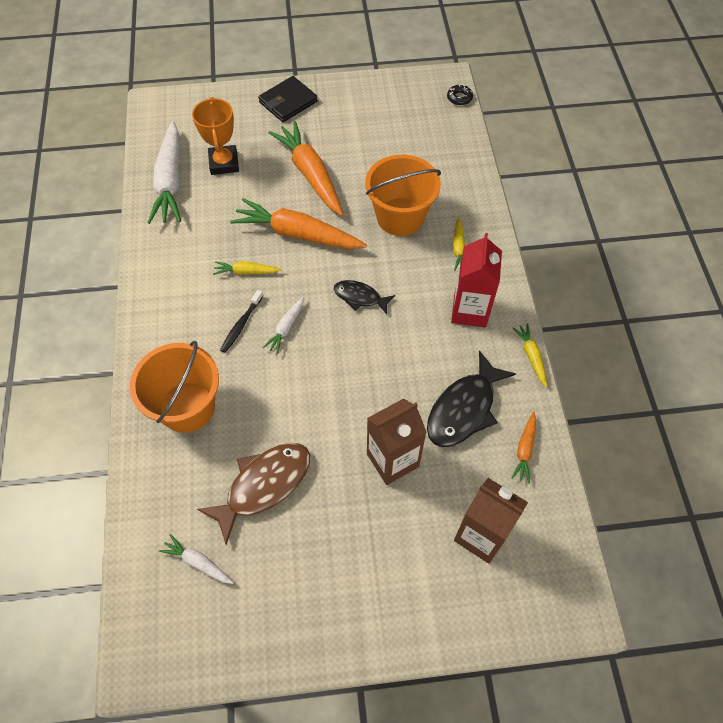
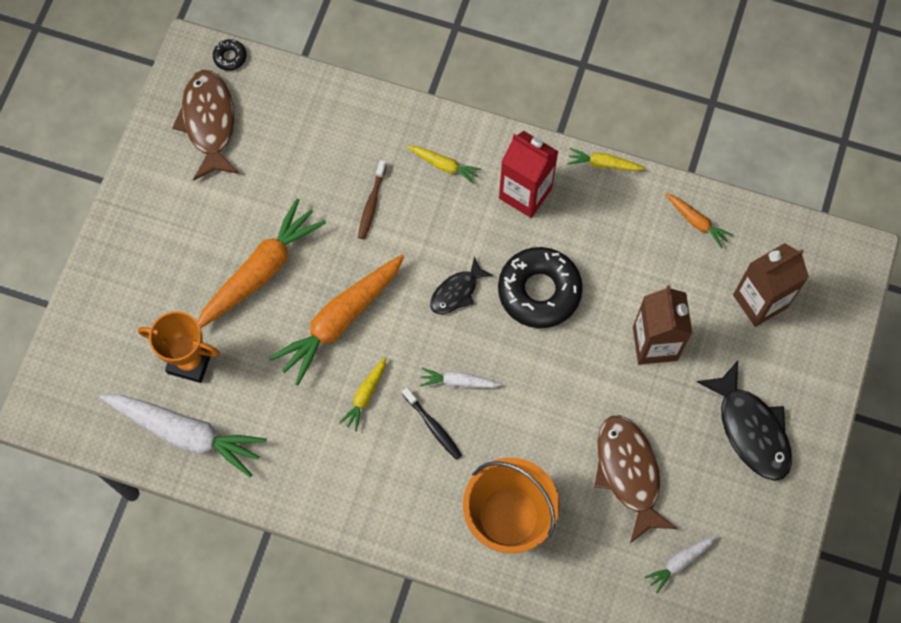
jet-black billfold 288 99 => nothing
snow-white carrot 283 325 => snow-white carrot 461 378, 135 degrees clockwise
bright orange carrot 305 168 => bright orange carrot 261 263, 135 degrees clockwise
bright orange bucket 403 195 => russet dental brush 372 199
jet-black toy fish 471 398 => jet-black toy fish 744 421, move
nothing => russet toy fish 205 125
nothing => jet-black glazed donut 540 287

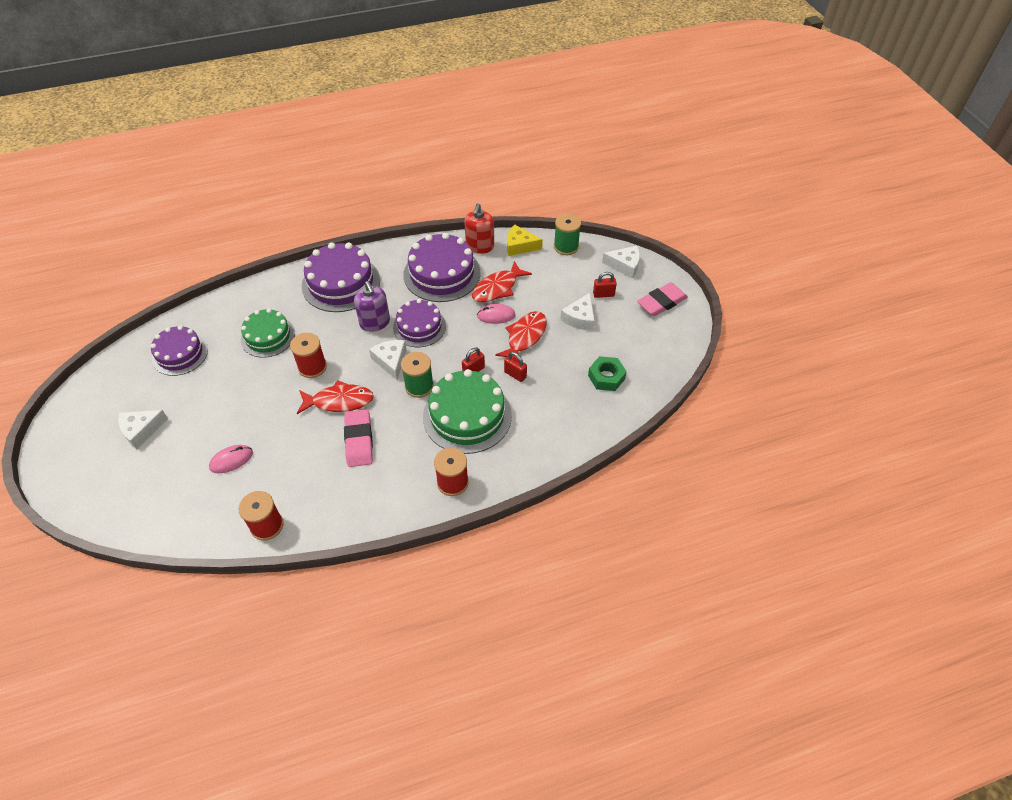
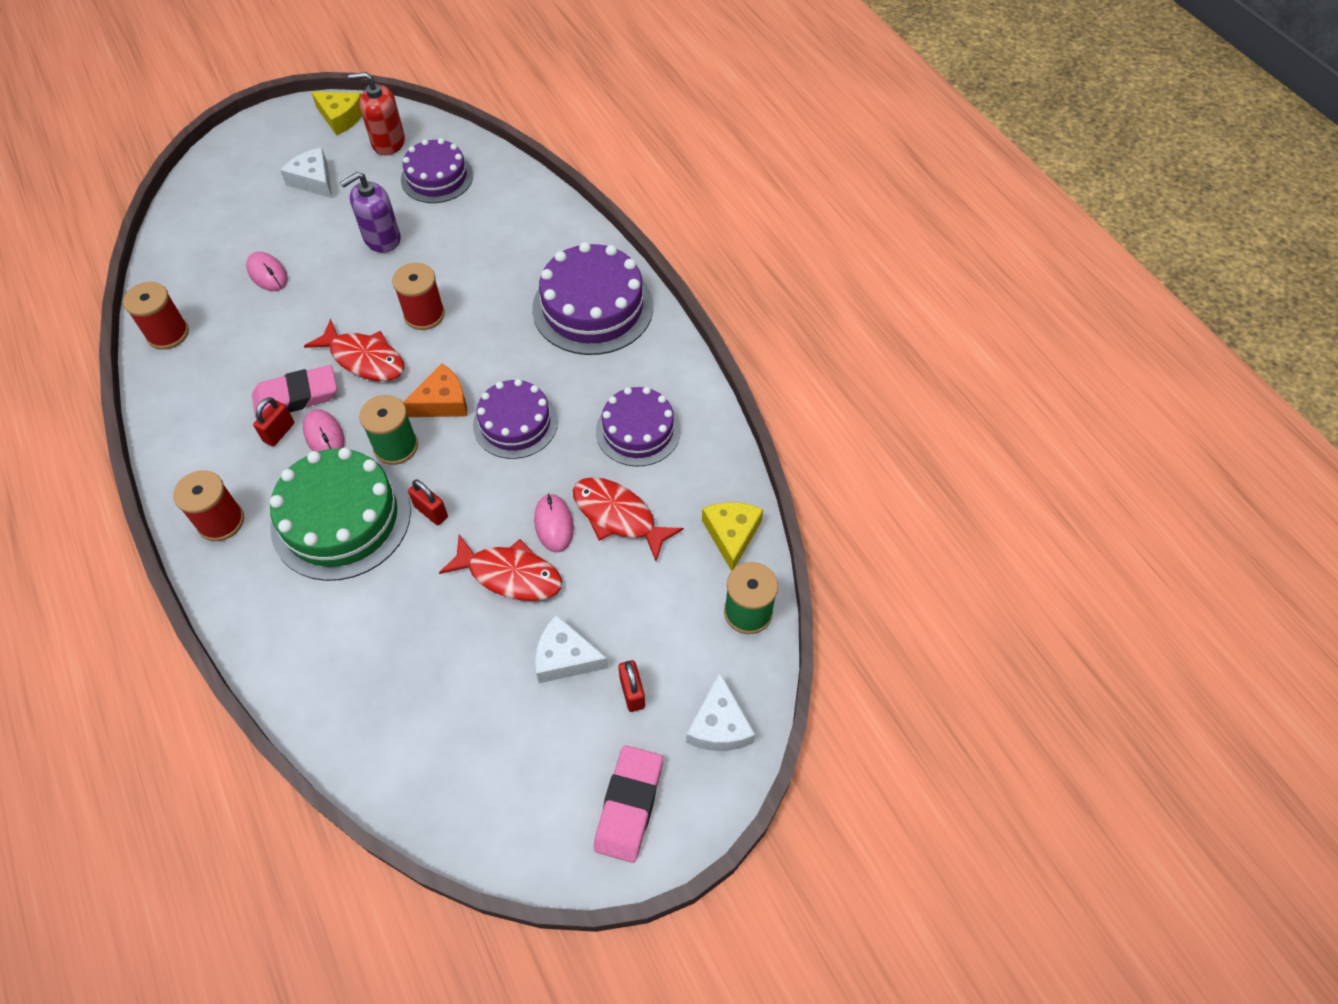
leaf-green layer cake 268 333 => nothing
scarlet toy fish 335 397 => scarlet toy fish 354 350, 45 degrees counterclockwise
royal purple soap dispenser 372 306 => royal purple soap dispenser 370 212, move
snow-white cheese 388 360 => bright orange cheese 435 390
royal purple layer cake 442 267 => royal purple layer cake 638 427, x0.65
scarlet soap dispenser 479 228 => scarlet soap dispenser 376 113, move
scarlet padlock 515 367 => scarlet padlock 273 421, move
leaf-green nut 607 373 => nothing
rose-pink eraser 662 299 => rose-pink eraser 628 804, 60 degrees clockwise
nothing => rose-pink mouse 324 430
nothing => golden cheese 336 114

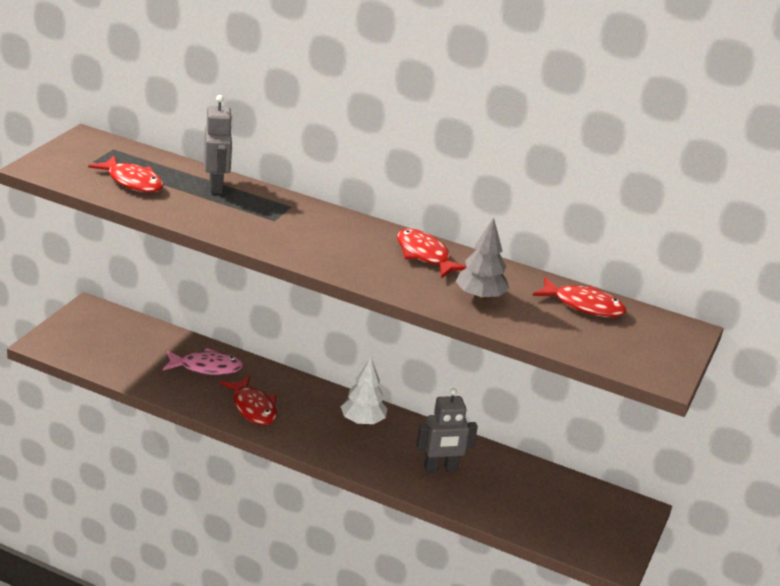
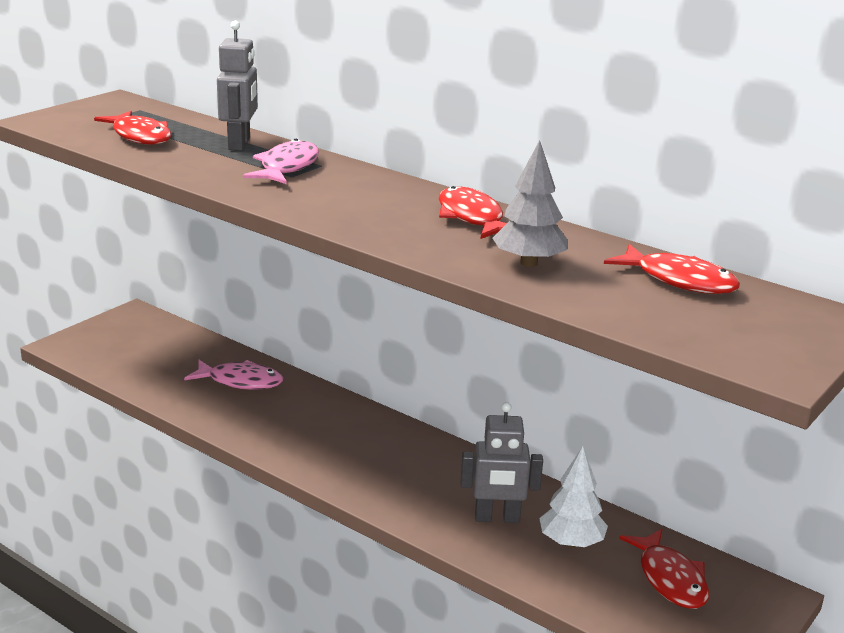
scarlet toy fish 248 400 => scarlet toy fish 664 569, move
snow-white fir tree 363 391 => snow-white fir tree 573 497, move
nothing => rose-pink toy fish 281 161

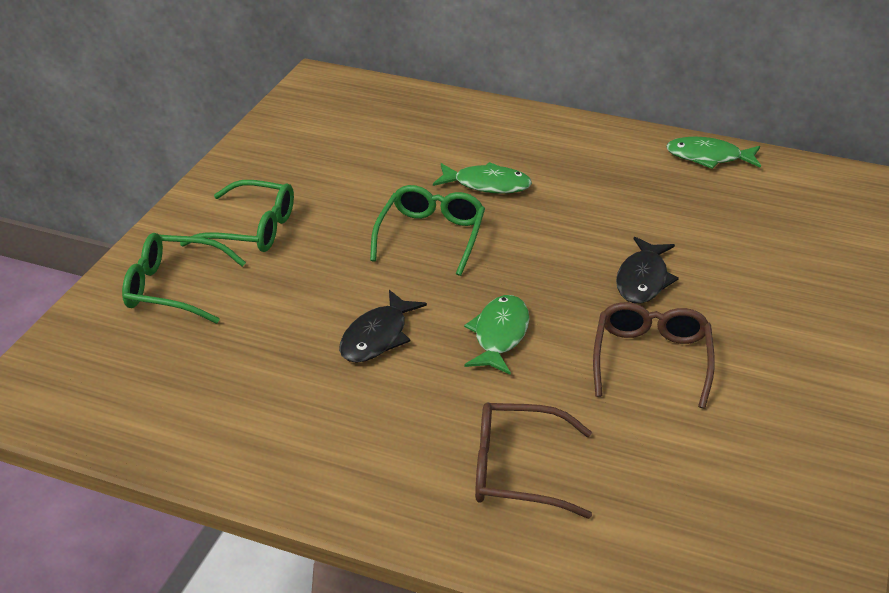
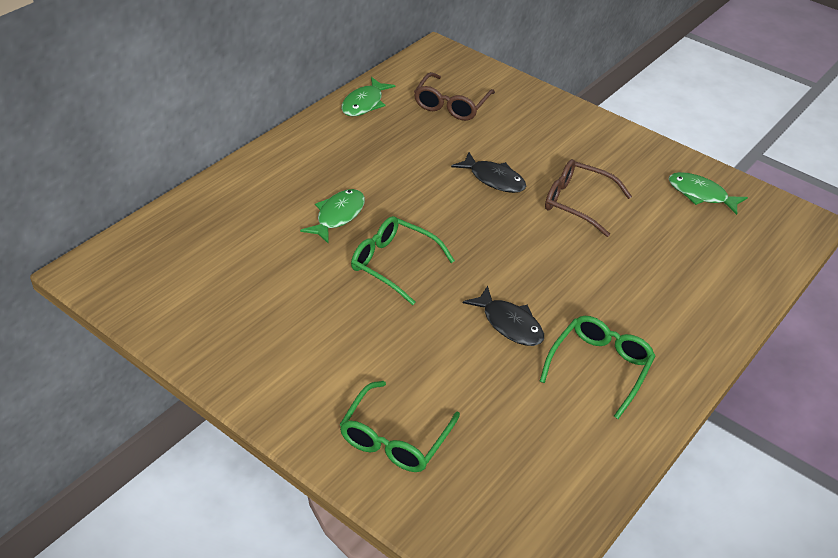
leaf-green glasses 237 216 => leaf-green glasses 597 367, move
leaf-green toy fish 497 335 => leaf-green toy fish 708 193, move
russet glasses 533 460 => russet glasses 454 96, move

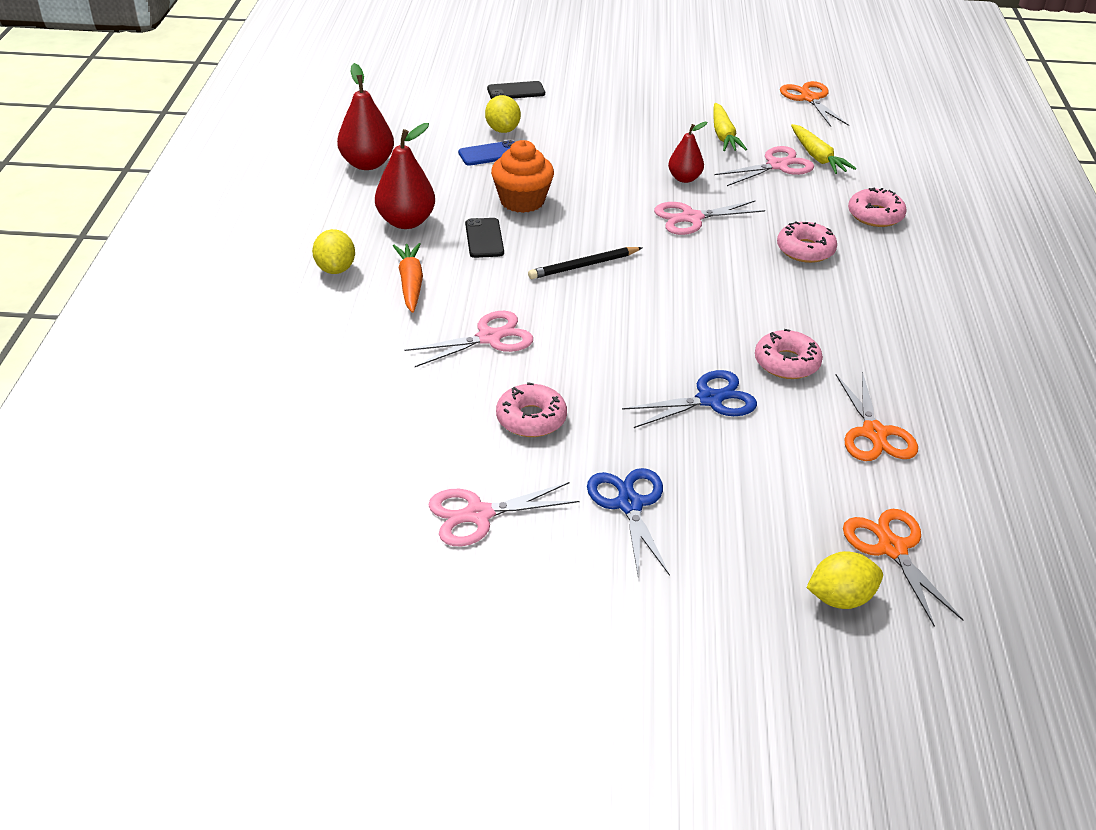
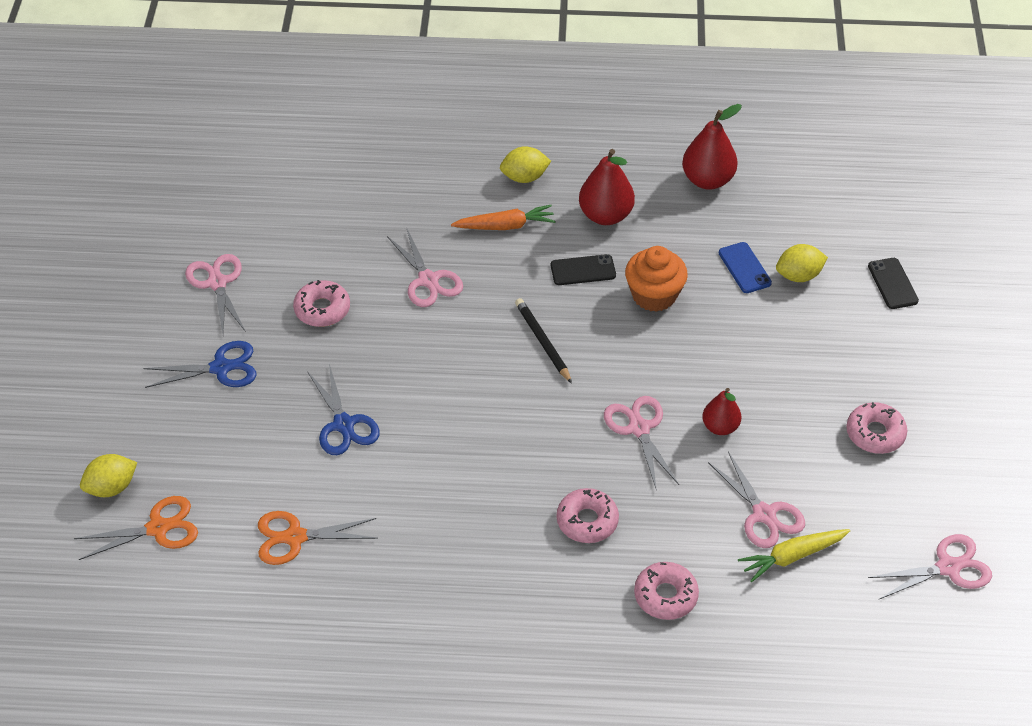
golden carrot 730 127 => nothing
rose-pink glazed donut 789 354 => rose-pink glazed donut 876 428, move
bright orange pair of scissors 814 104 => rose-pink pair of scissors 930 566
golden citrus fruit 845 580 => golden citrus fruit 108 475, 75 degrees clockwise

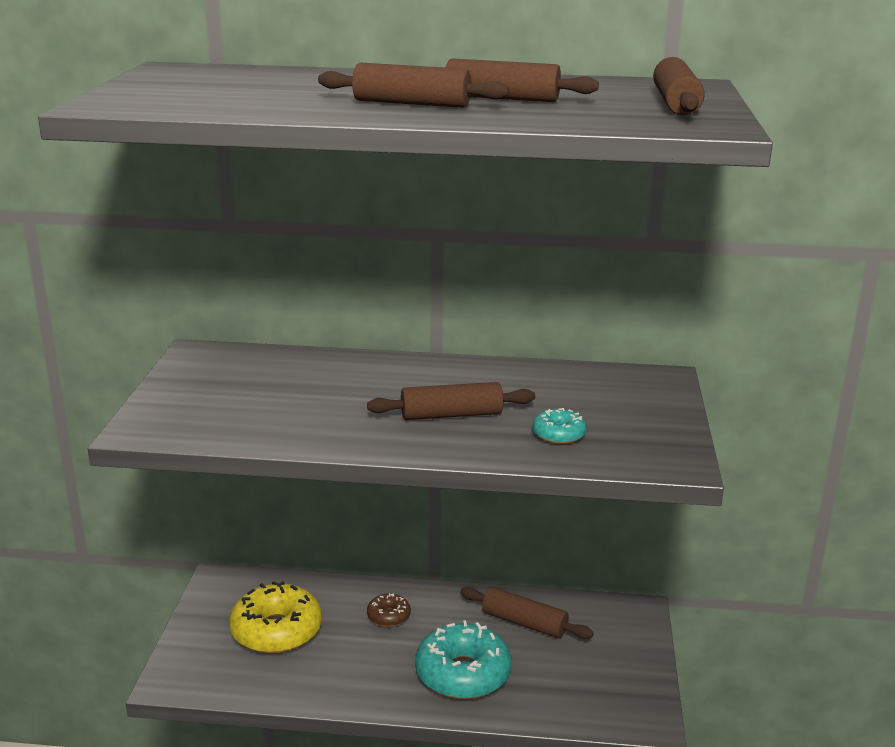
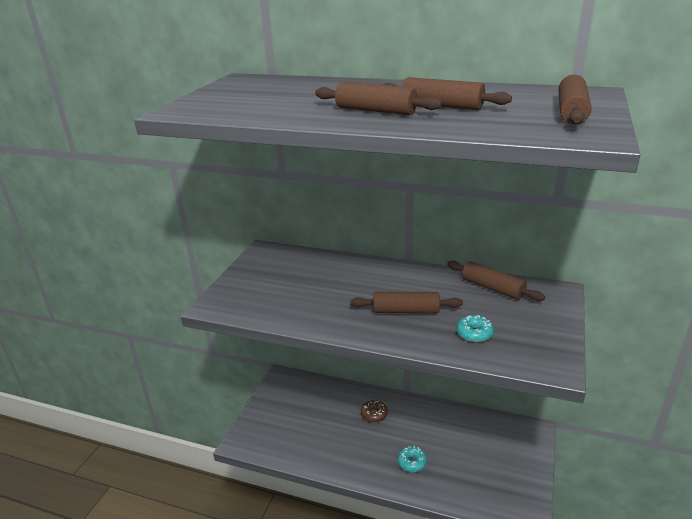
golden glazed donut 275 617 => nothing
turquoise glazed donut 463 659 => turquoise glazed donut 412 459, x0.49
russet rolling pin 527 613 => russet rolling pin 496 281, move

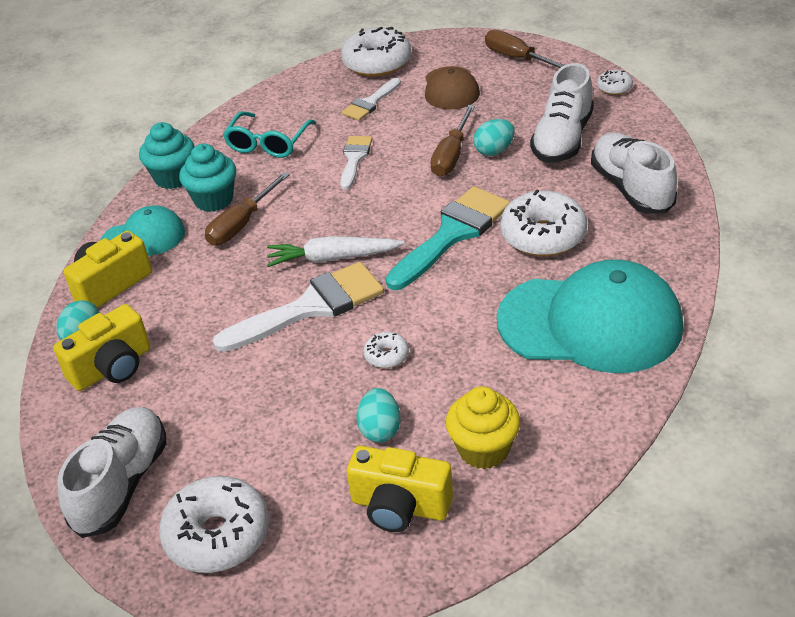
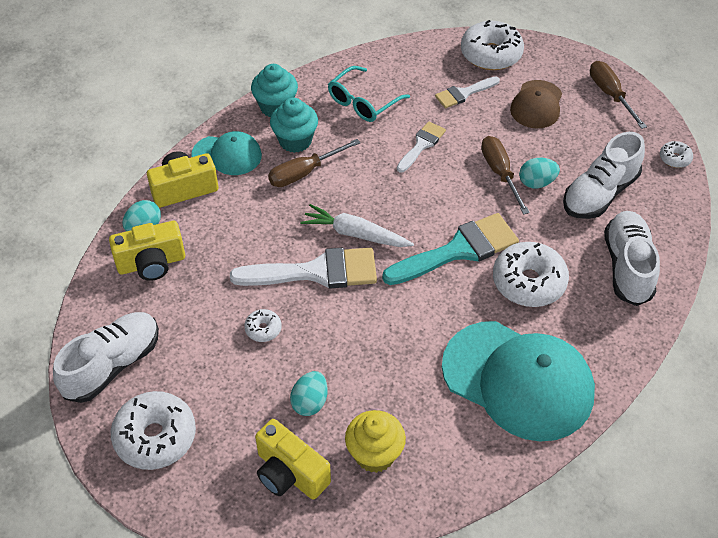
snow-white glazed donut 386 350 => snow-white glazed donut 263 325, move
russet flat screwdriver 452 141 => russet flat screwdriver 505 175, 120 degrees clockwise

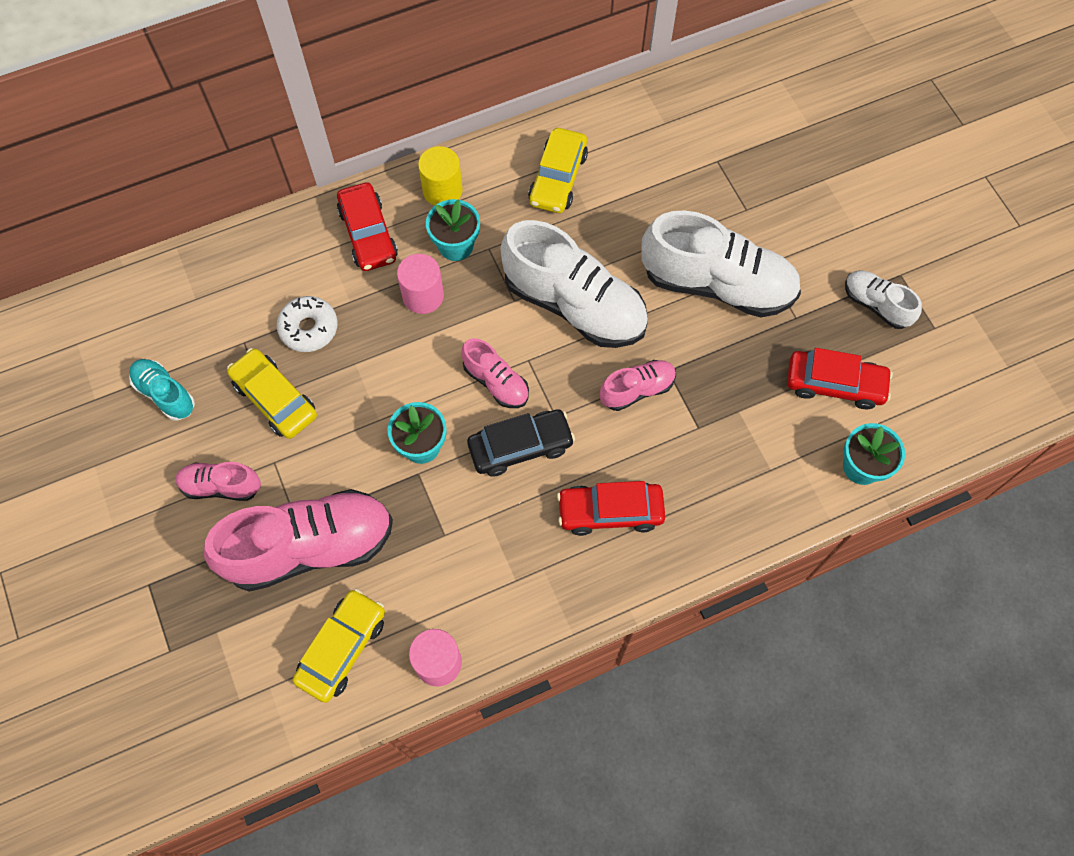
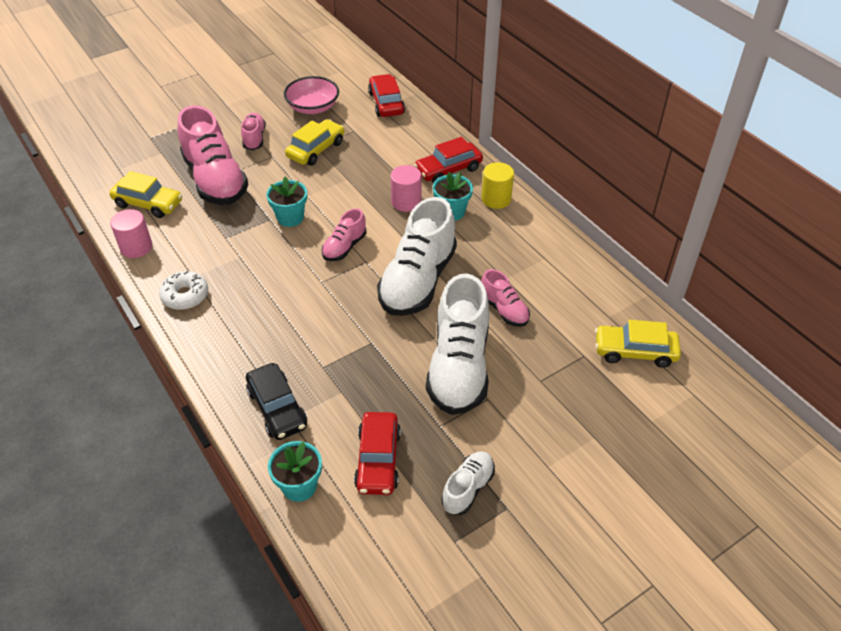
turquoise sneaker 162 390 => rose-pink serving bowl 311 95
snow-white glazed donut 307 324 => snow-white glazed donut 183 290, move
jet-black car 521 443 => jet-black car 276 401, move
golden car 558 170 => golden car 638 344, move
scarlet car 611 508 => scarlet car 386 95, move
rose-pink sneaker 638 385 => rose-pink sneaker 505 298, move

